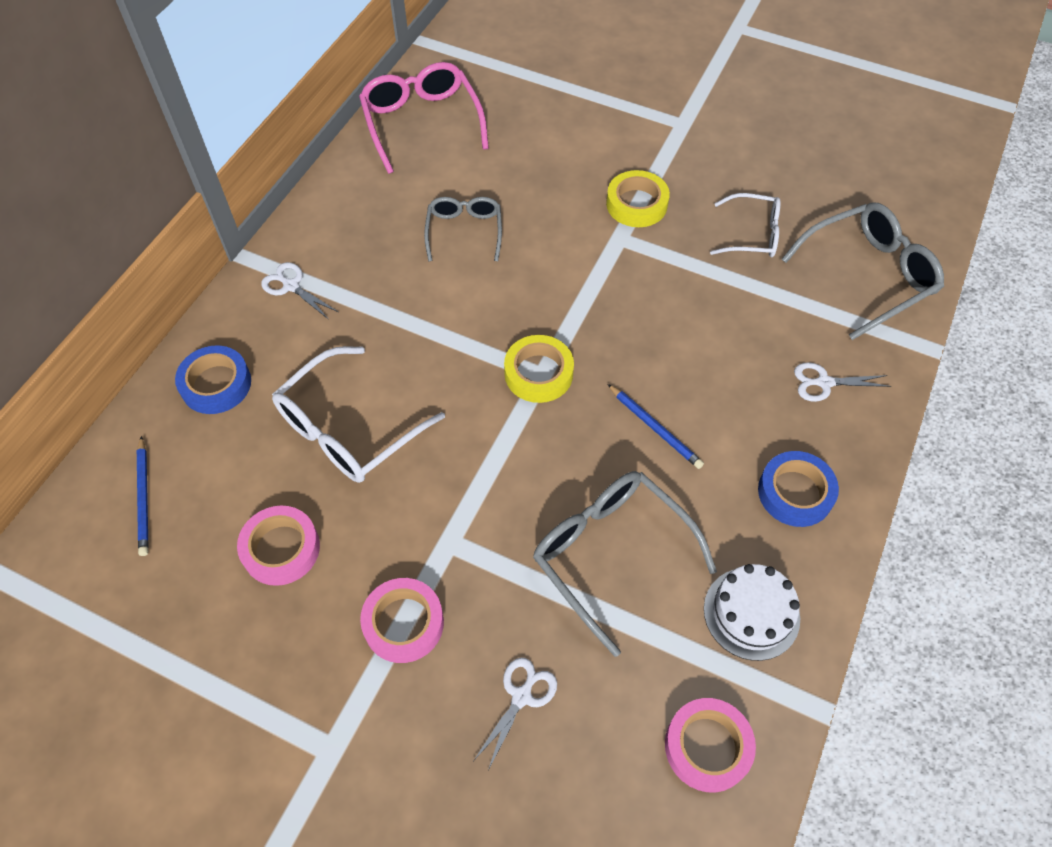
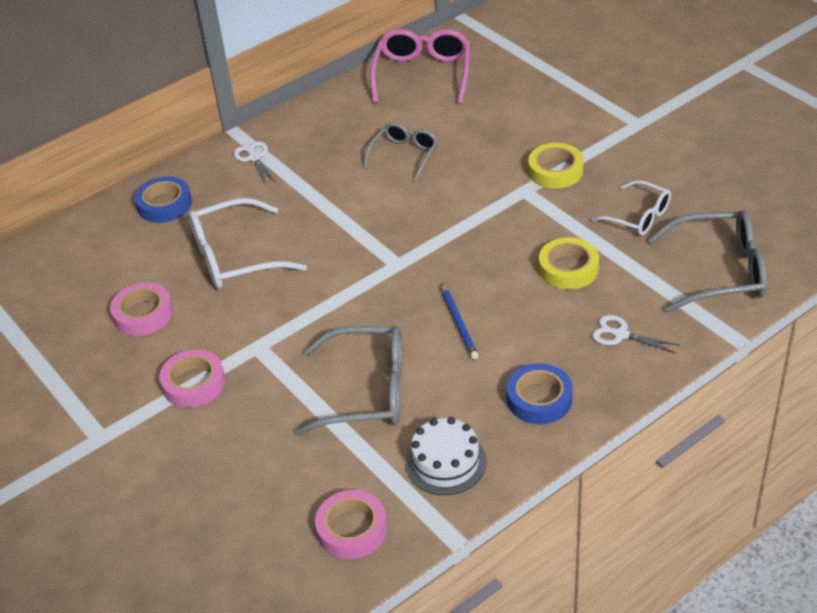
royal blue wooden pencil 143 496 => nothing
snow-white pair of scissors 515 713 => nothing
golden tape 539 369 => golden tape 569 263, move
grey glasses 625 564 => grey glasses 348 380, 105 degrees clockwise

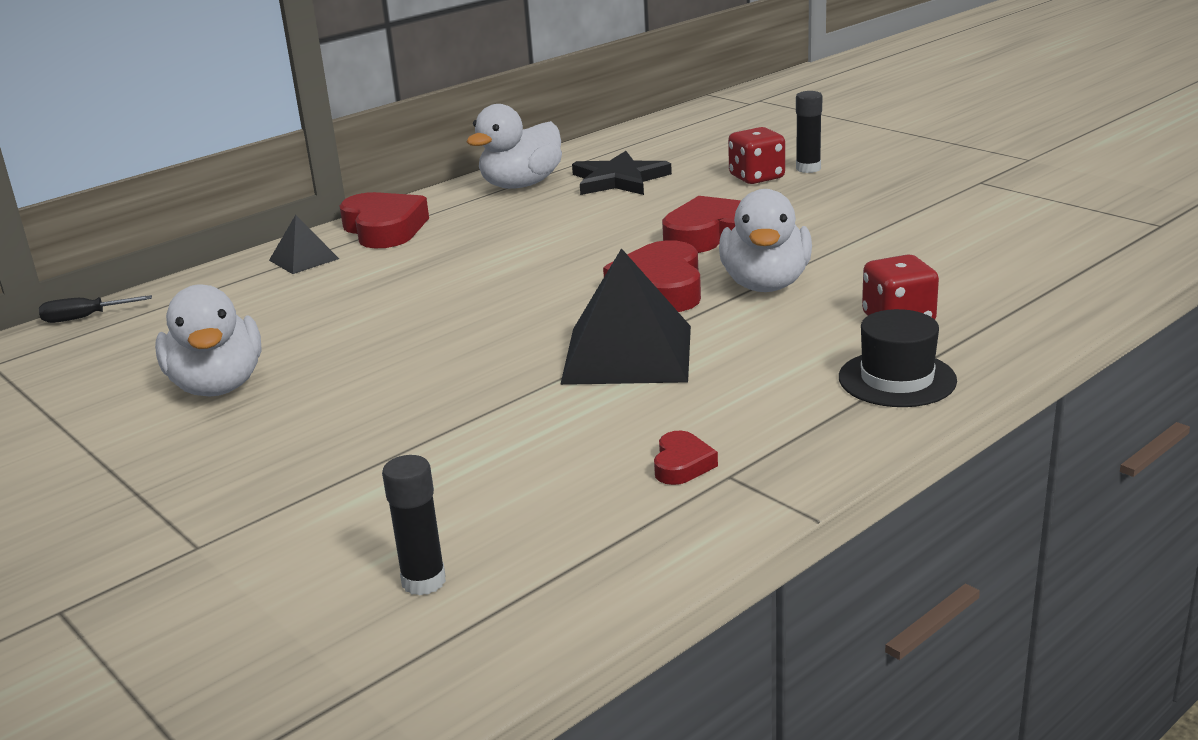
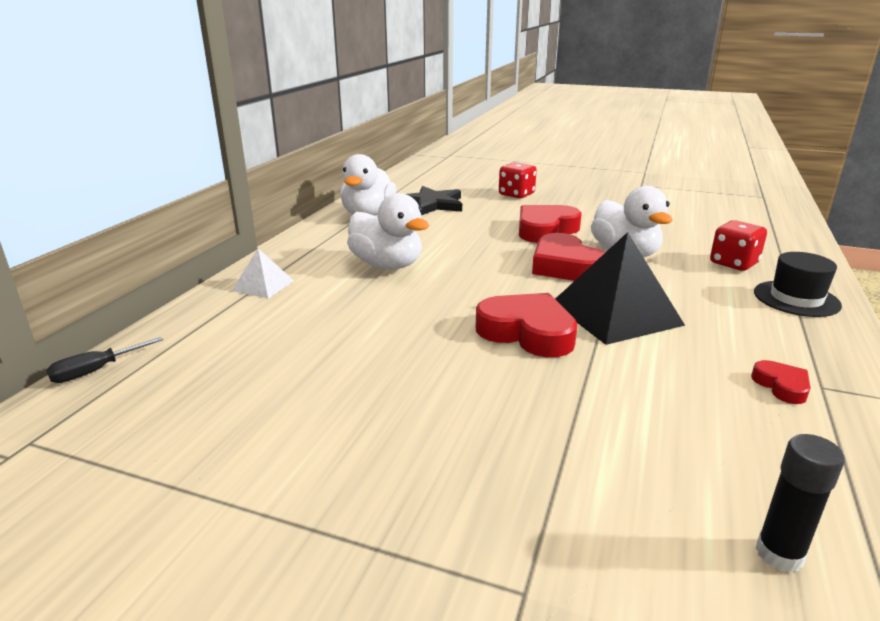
snow-white toy duck 208 340 => snow-white toy duck 388 231, move
jet-black pyramid 304 244 => snow-white pyramid 263 273
scarlet heart 384 220 => scarlet heart 527 325, move
jet-black stick of glue 809 132 => nothing

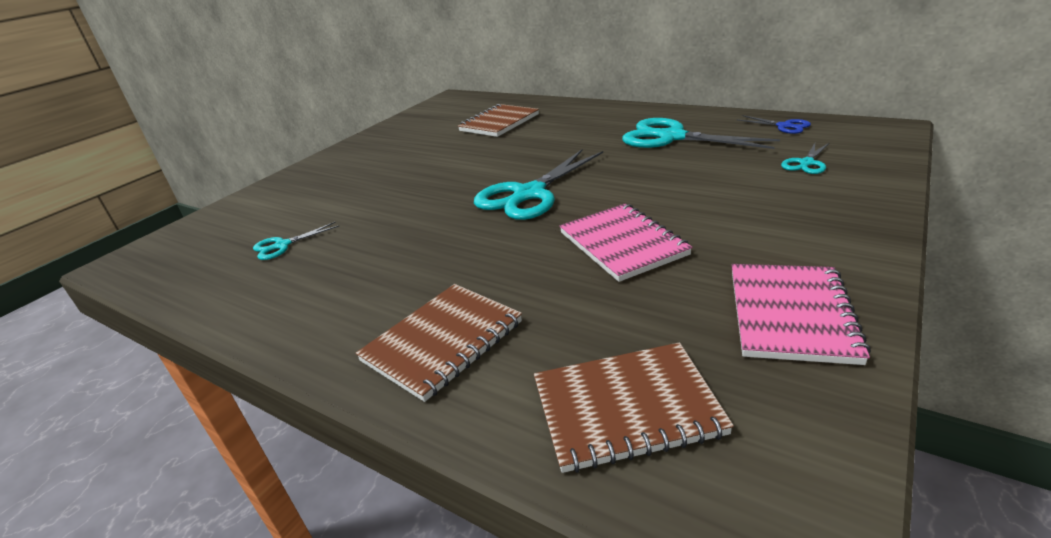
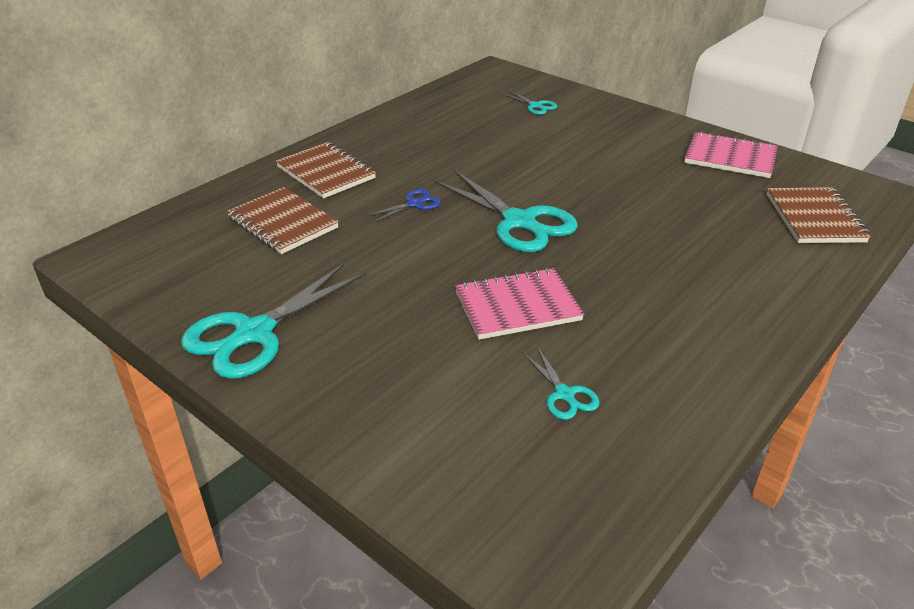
russet notebook 439 343 => russet notebook 326 170, move
rose-pink notebook 625 242 => rose-pink notebook 519 304, move
turquoise pair of scissors 701 133 => turquoise pair of scissors 273 321, move
royal blue pair of scissors 774 124 => royal blue pair of scissors 403 206, move

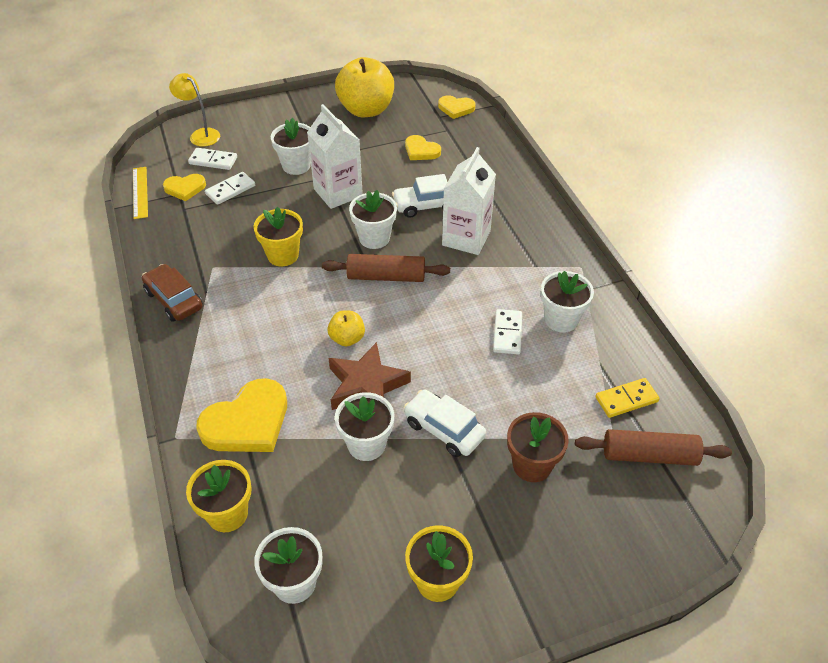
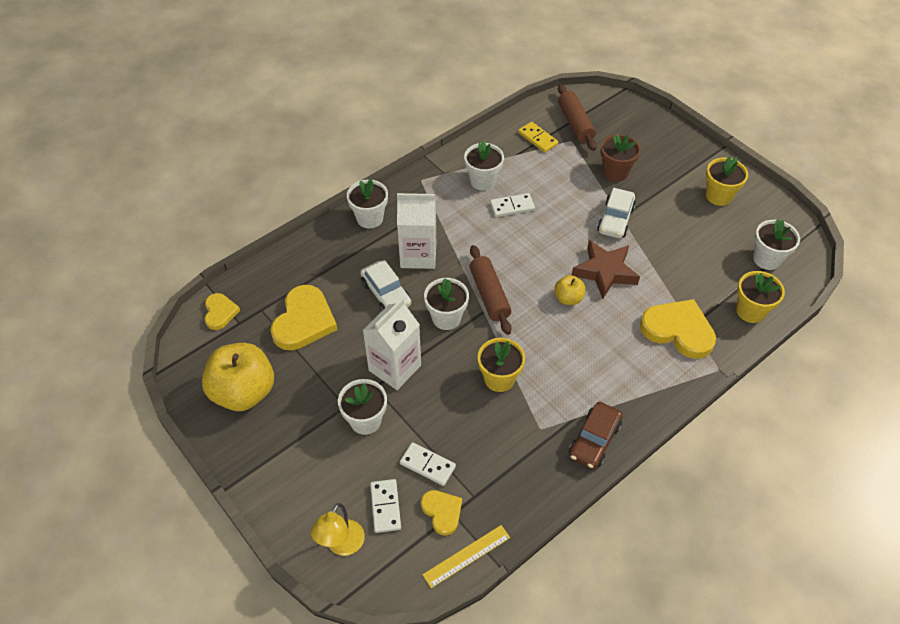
snow-white plant pot 364 426 => snow-white plant pot 367 204, move
golden heart 423 147 => golden heart 304 317, x1.79

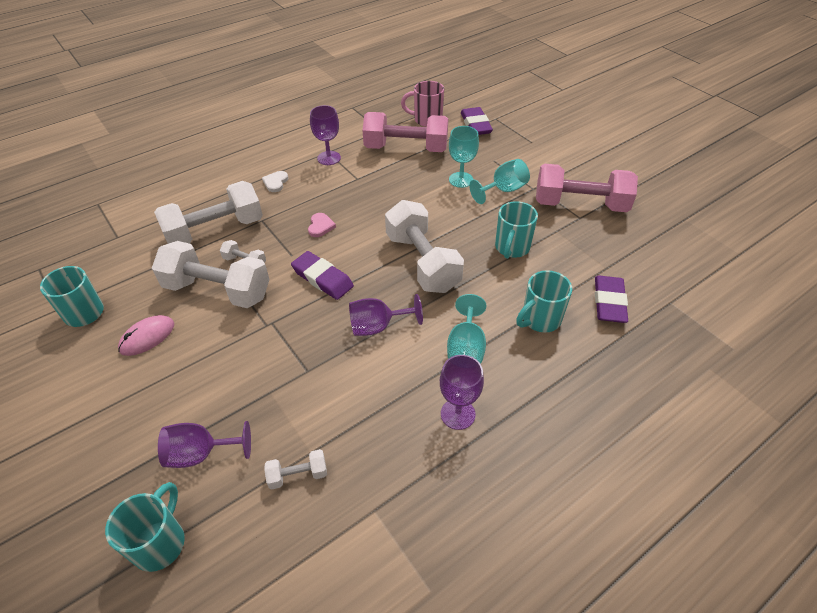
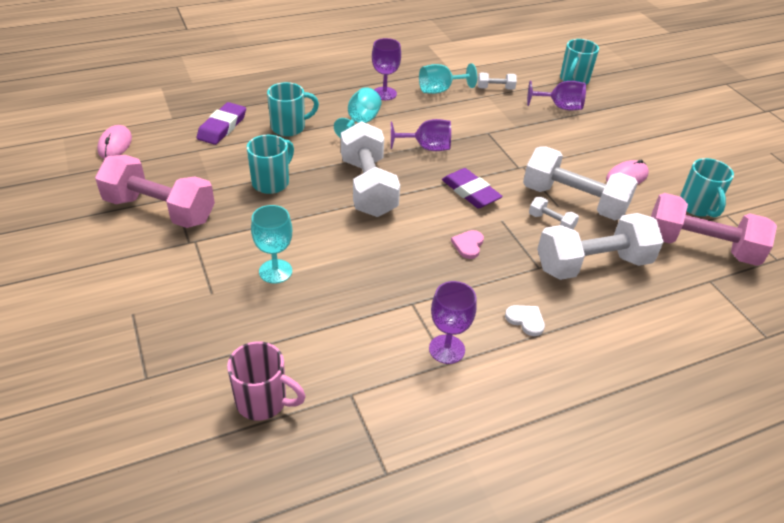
snow-white heart 275 181 => snow-white heart 525 320, 75 degrees counterclockwise
rose-pink free weight 405 132 => rose-pink free weight 714 229, move
royal purple eraser 477 121 => nothing
turquoise wine glass 499 181 => turquoise wine glass 448 78, move
nothing => rose-pink mouse 114 142

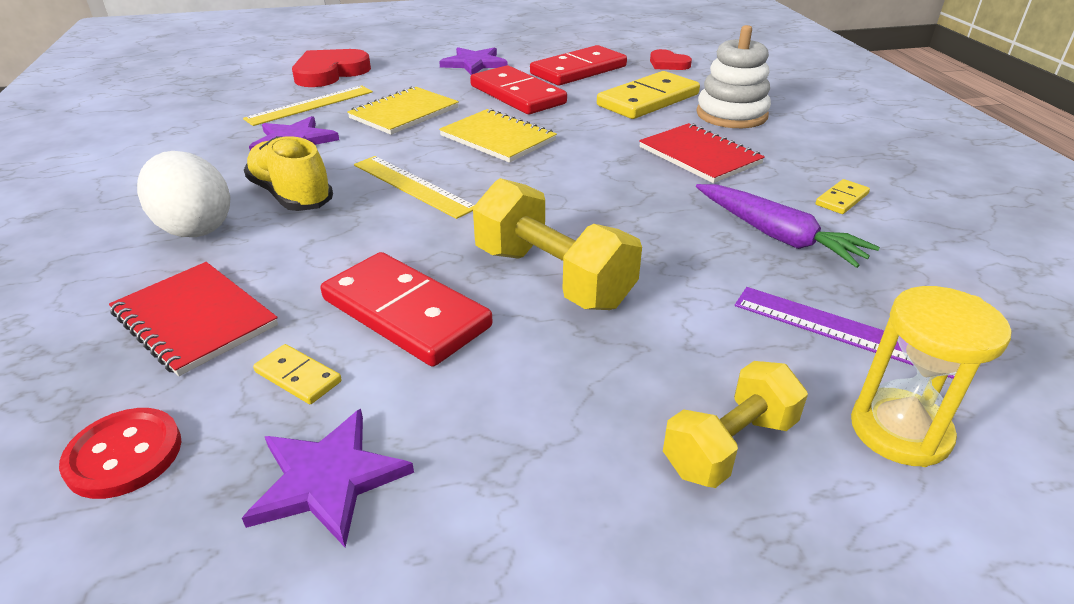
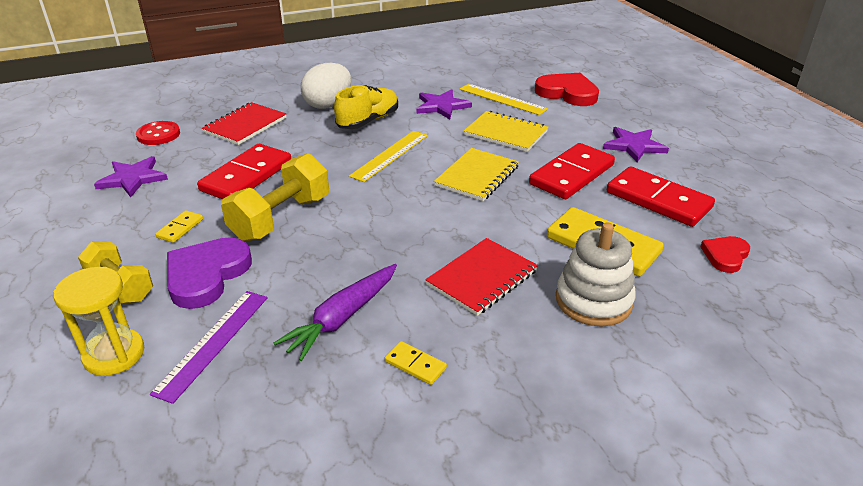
golden domino piece 297 374 => golden domino piece 179 226, move
nothing => royal purple heart 209 273

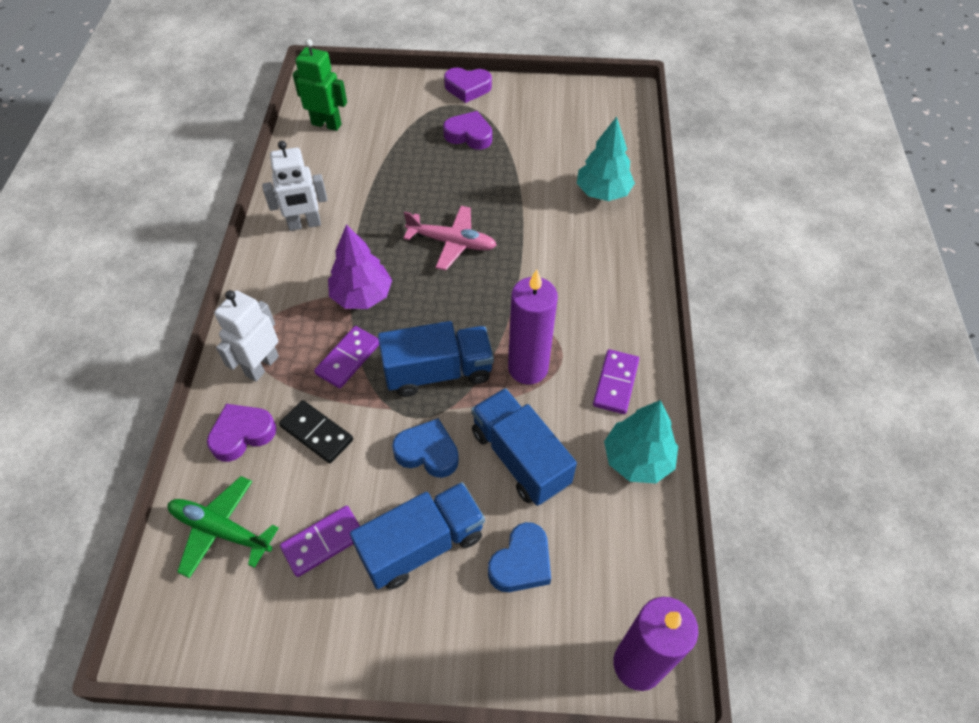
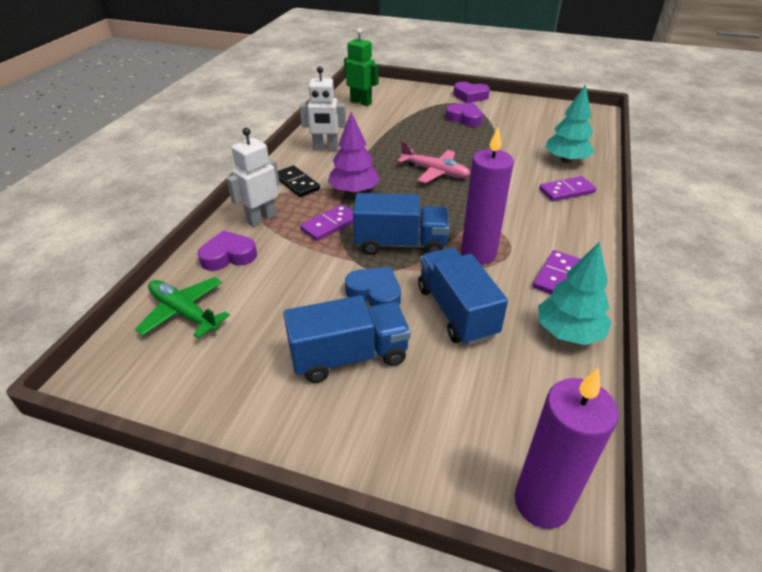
jet-black domino piece 316 432 => jet-black domino piece 299 181, move
royal purple domino piece 320 541 => royal purple domino piece 567 188, move
royal blue heart 519 557 => nothing

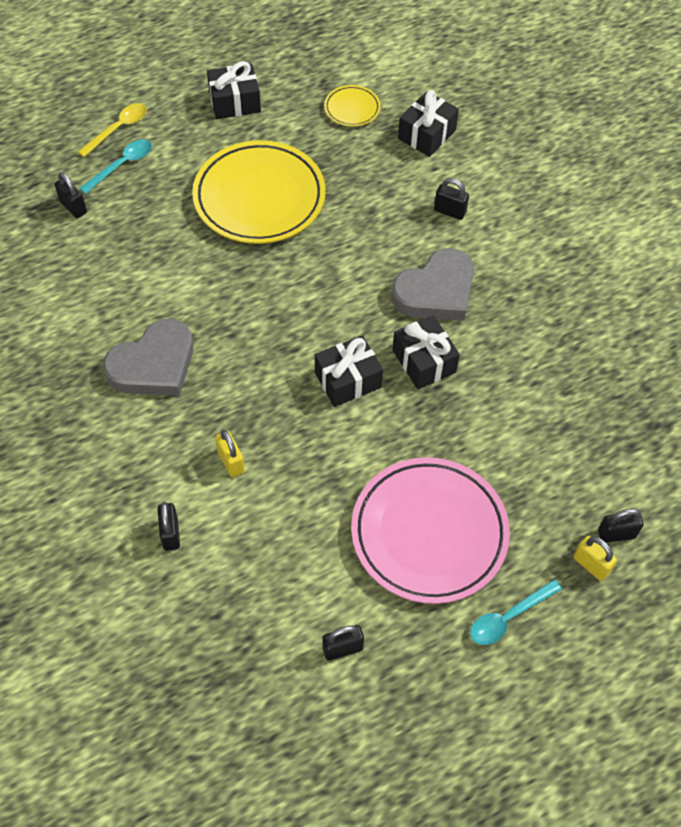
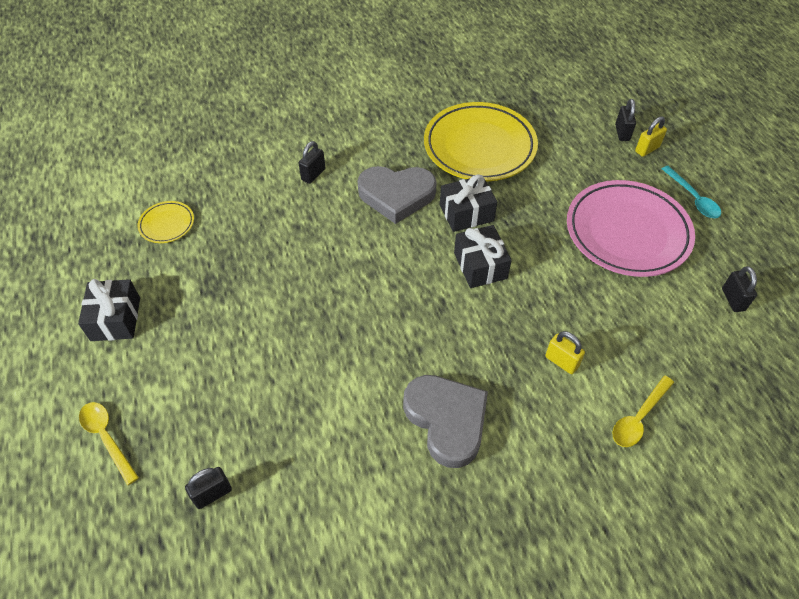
turquoise teaspoon 116 166 => nothing
jet-black padlock 169 526 => golden teaspoon 643 411
golden dinner plate 259 192 => golden dinner plate 481 141, move
golden padlock 230 453 => golden padlock 565 352, 60 degrees clockwise
grey heart 432 284 => grey heart 397 195, 120 degrees clockwise
jet-black wrapped gift 428 123 => nothing

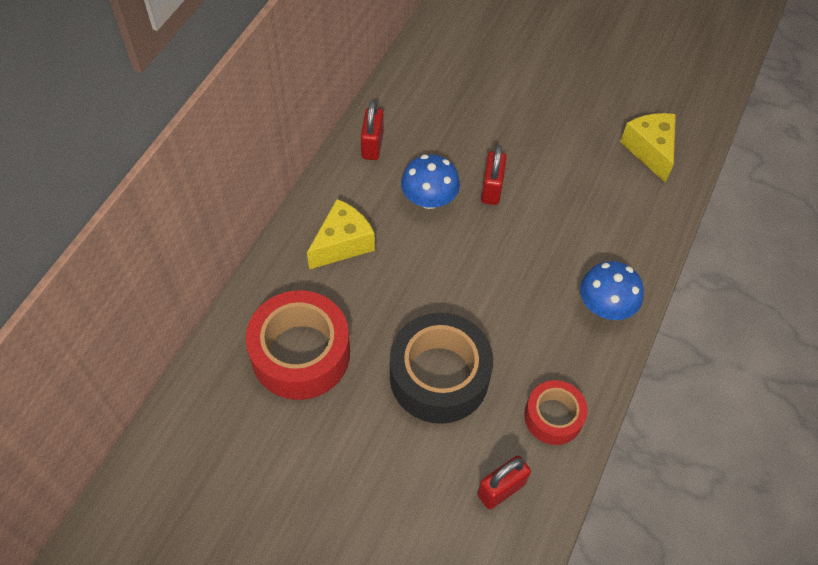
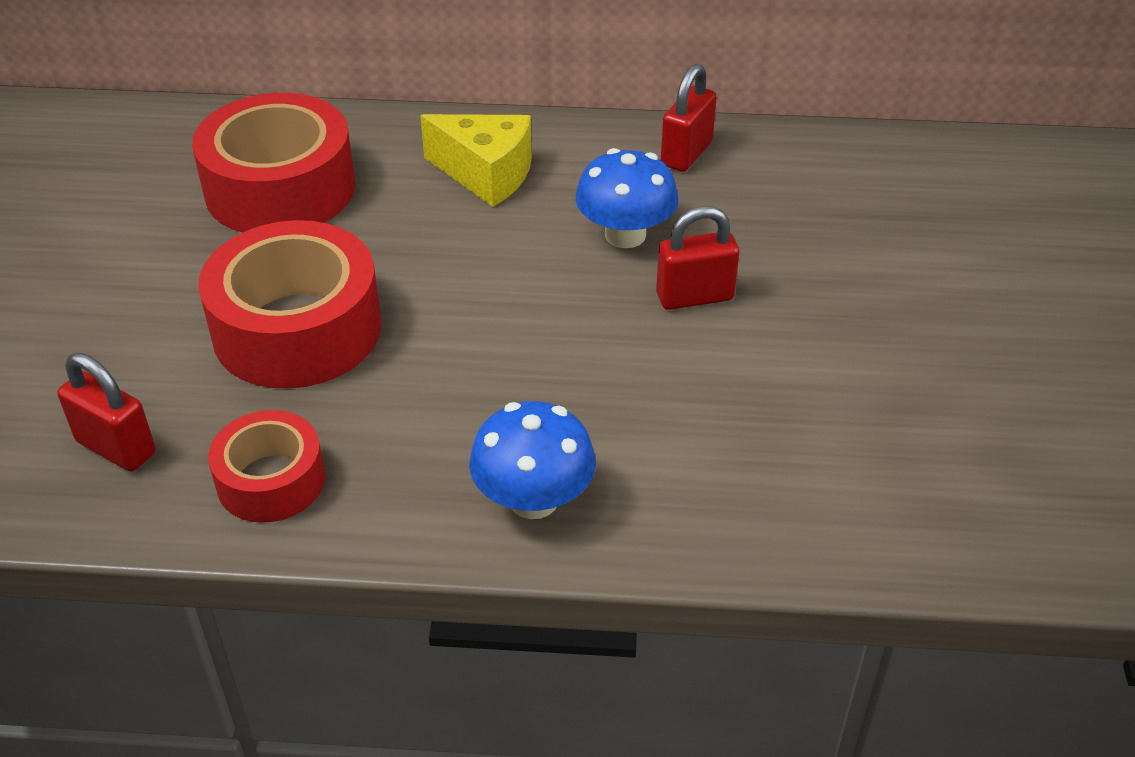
scarlet padlock 372 130 => scarlet padlock 689 118, 45 degrees counterclockwise
jet-black tape 441 368 => scarlet tape 289 304
golden cheese 648 148 => nothing

